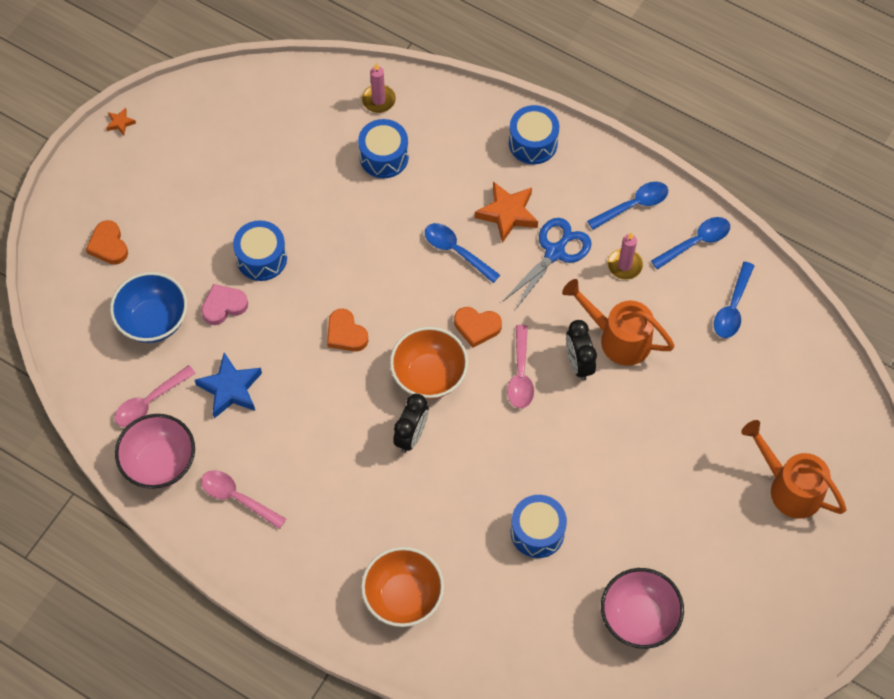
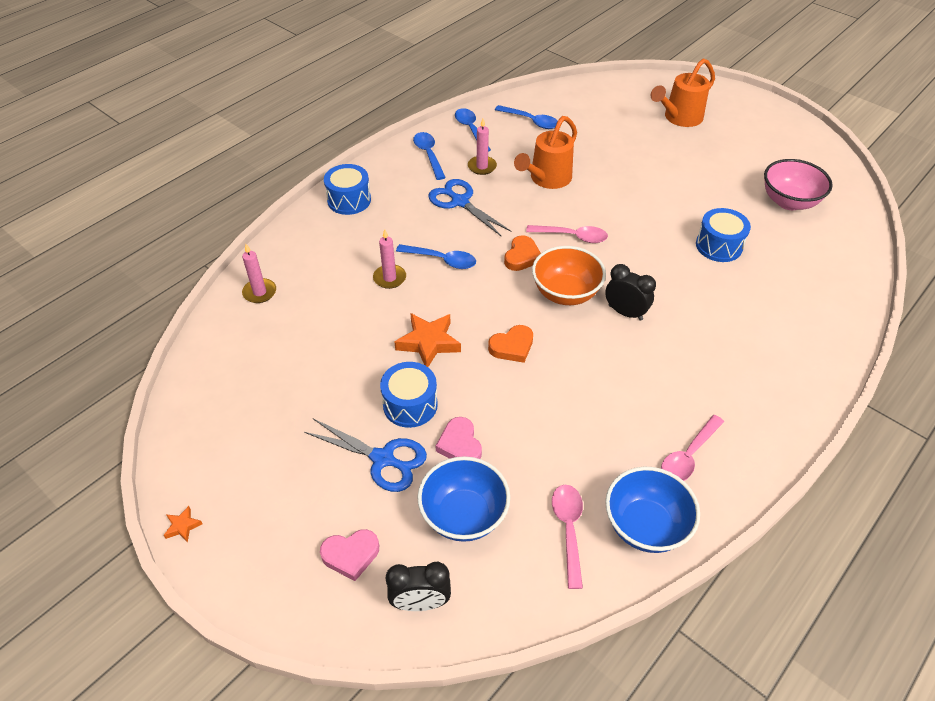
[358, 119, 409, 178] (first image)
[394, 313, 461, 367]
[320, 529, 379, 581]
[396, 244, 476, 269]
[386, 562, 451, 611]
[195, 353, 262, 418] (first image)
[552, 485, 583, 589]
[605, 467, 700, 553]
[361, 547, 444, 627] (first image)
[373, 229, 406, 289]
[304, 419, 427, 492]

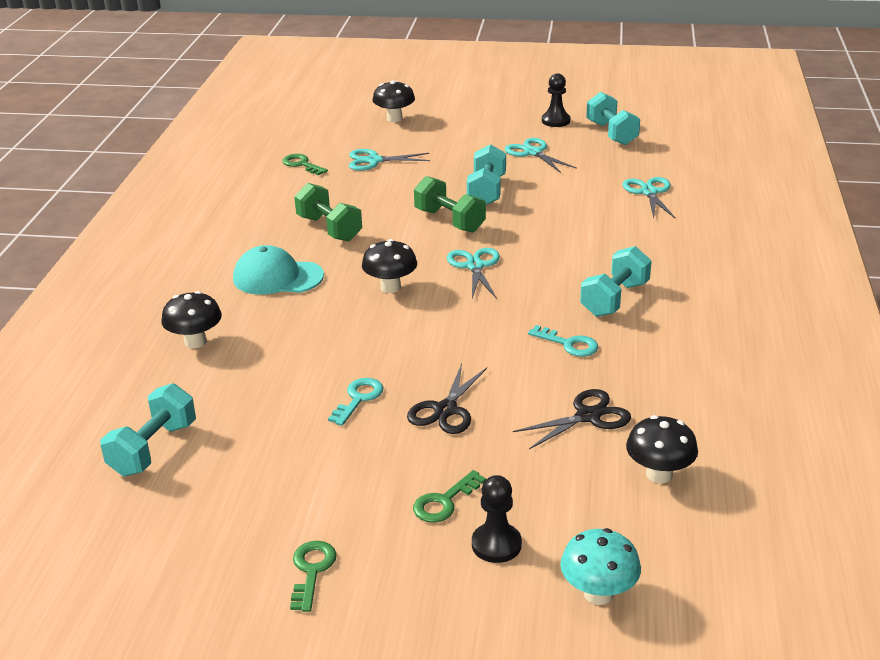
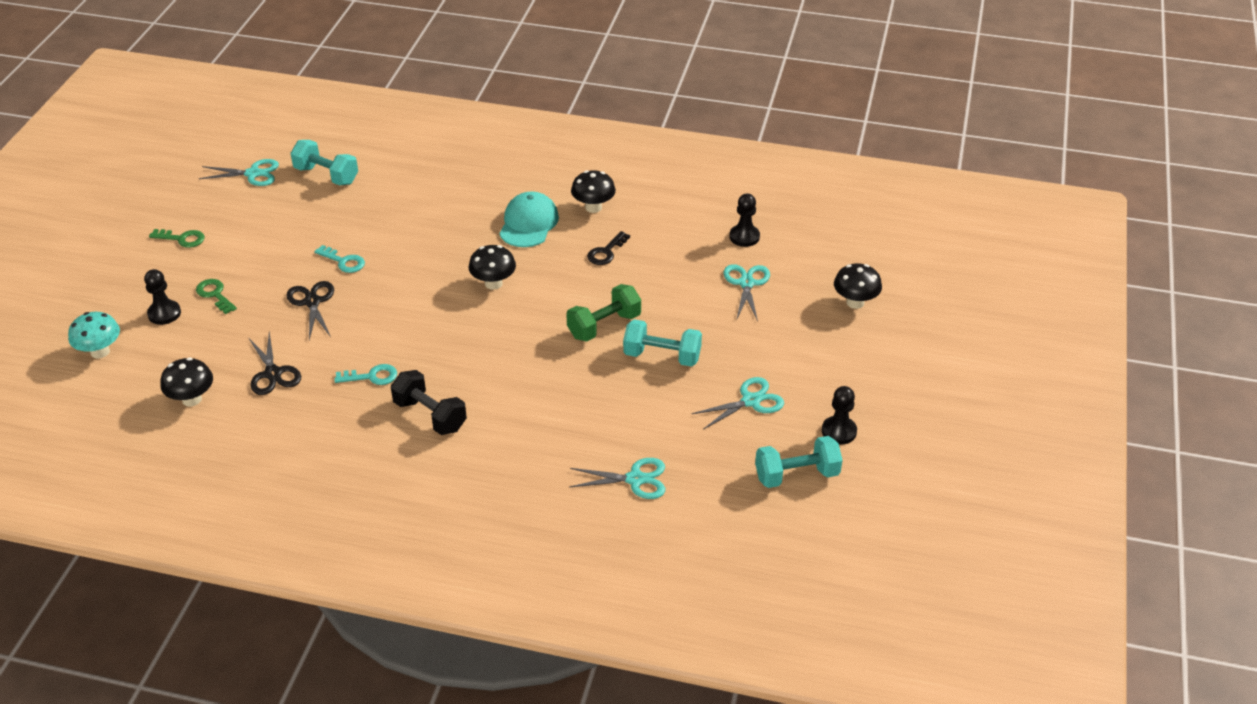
[729, 194, 760, 247]
[587, 231, 630, 265]
[391, 370, 467, 435]
[198, 159, 279, 186]
[571, 170, 616, 213]
[334, 364, 397, 385]
[286, 281, 334, 340]

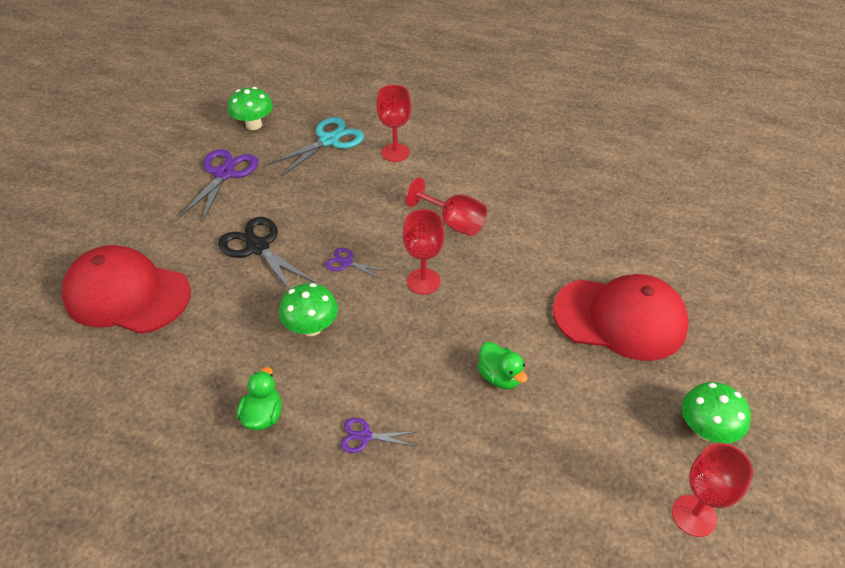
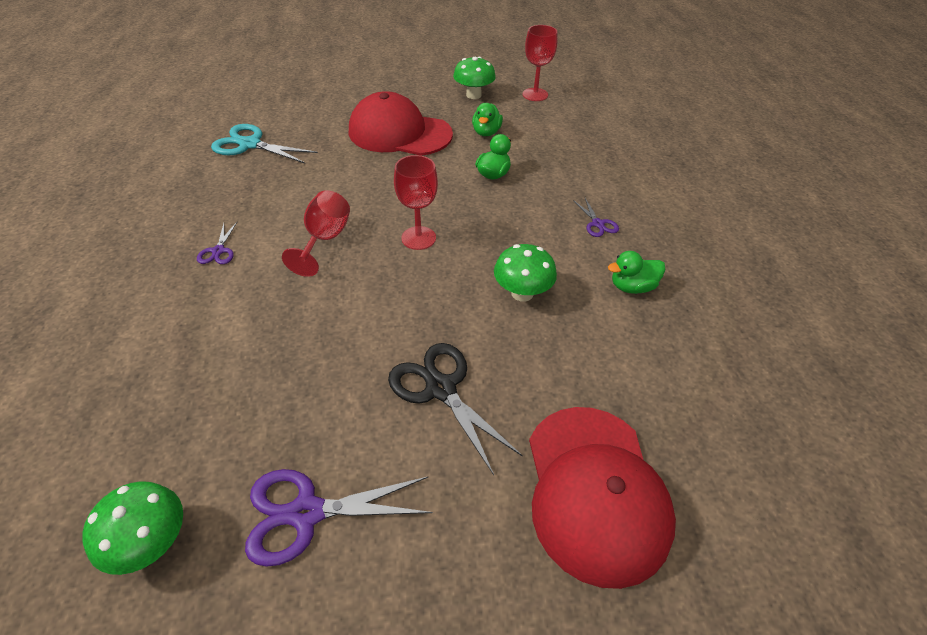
[376, 85, 411, 162] (first image)
[211, 124, 318, 164]
[388, 343, 523, 475]
[197, 221, 238, 264]
[349, 91, 453, 156]
[472, 103, 503, 136]

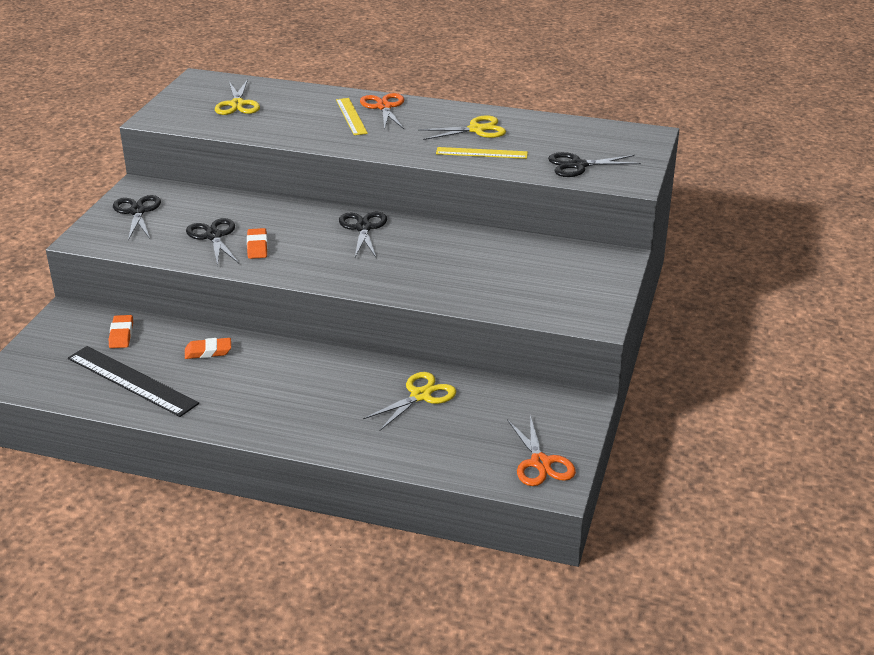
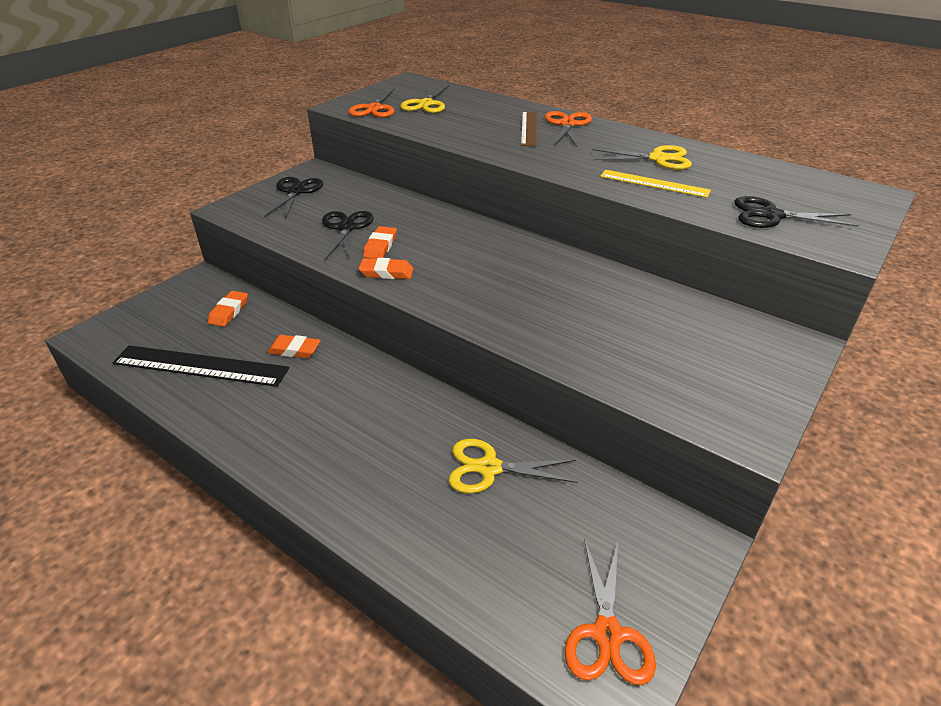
[521, 111, 536, 146]
[339, 212, 387, 257] (first image)
[112, 345, 289, 387]
[449, 439, 578, 493]
[348, 88, 395, 118]
[358, 258, 413, 279]

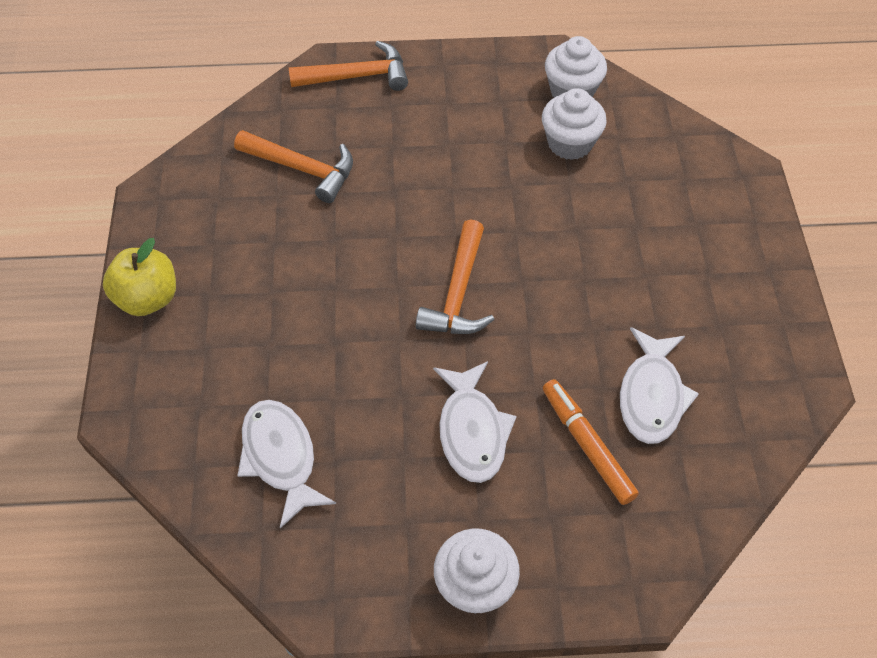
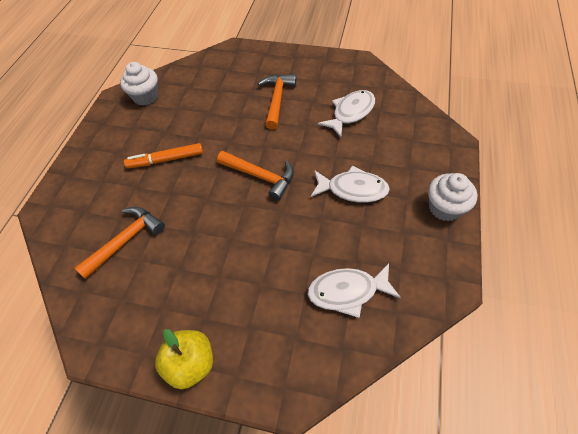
[258, 74, 296, 130]
[542, 88, 607, 160] (first image)
[318, 90, 375, 138]
[124, 143, 203, 168]

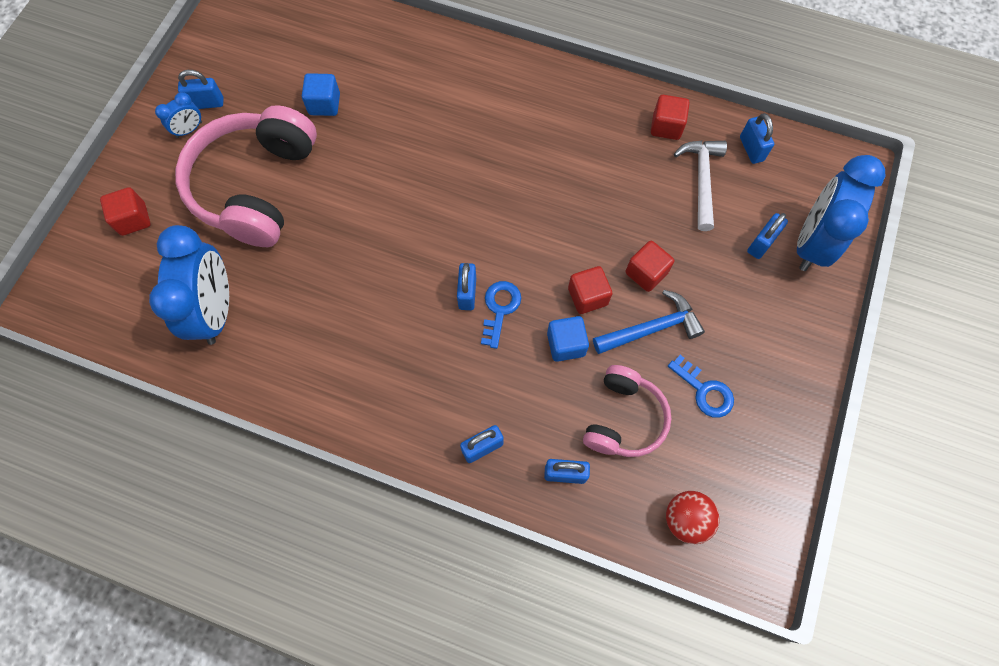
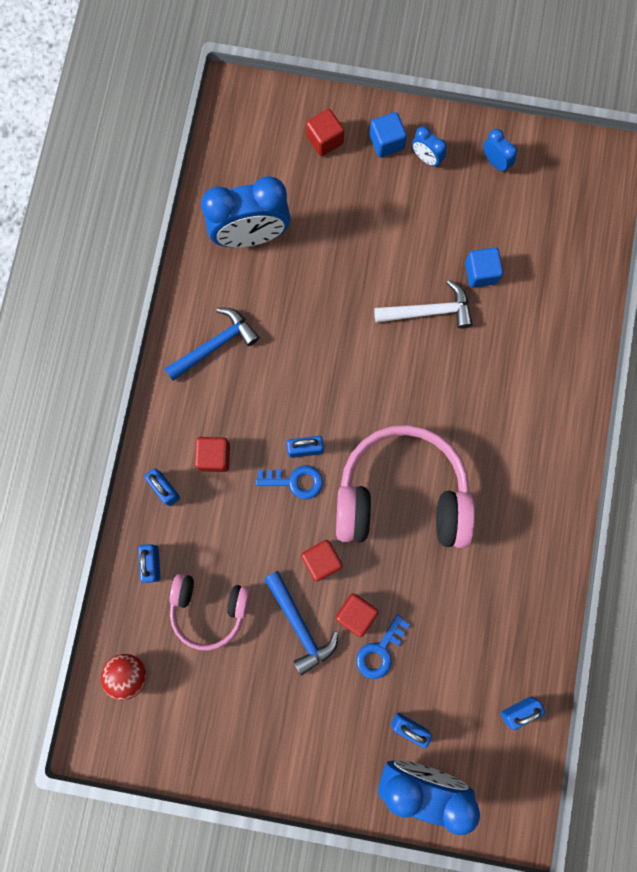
[178, 70, 223, 109] (first image)
[195, 437, 230, 472]
[336, 425, 475, 548]
[374, 280, 473, 329]
[369, 112, 407, 157]
[356, 614, 410, 679]
[483, 129, 517, 172]
[165, 308, 259, 381]

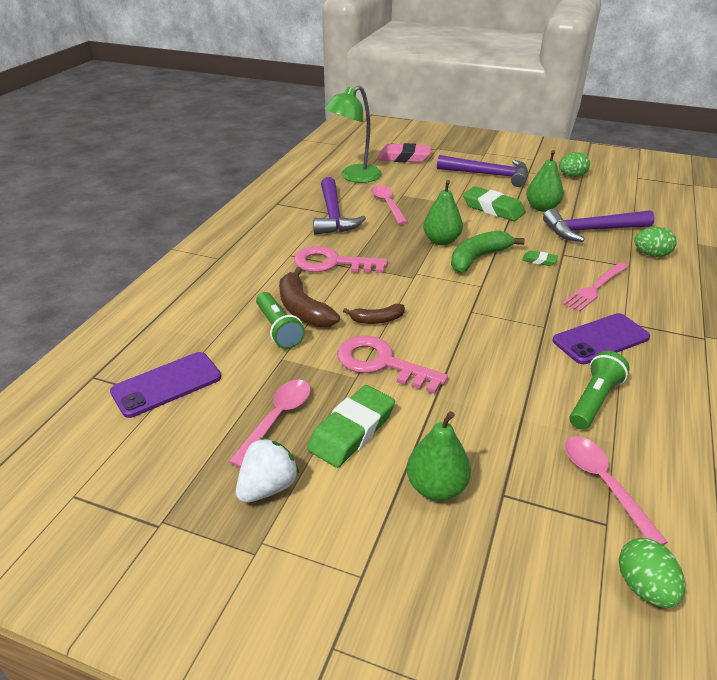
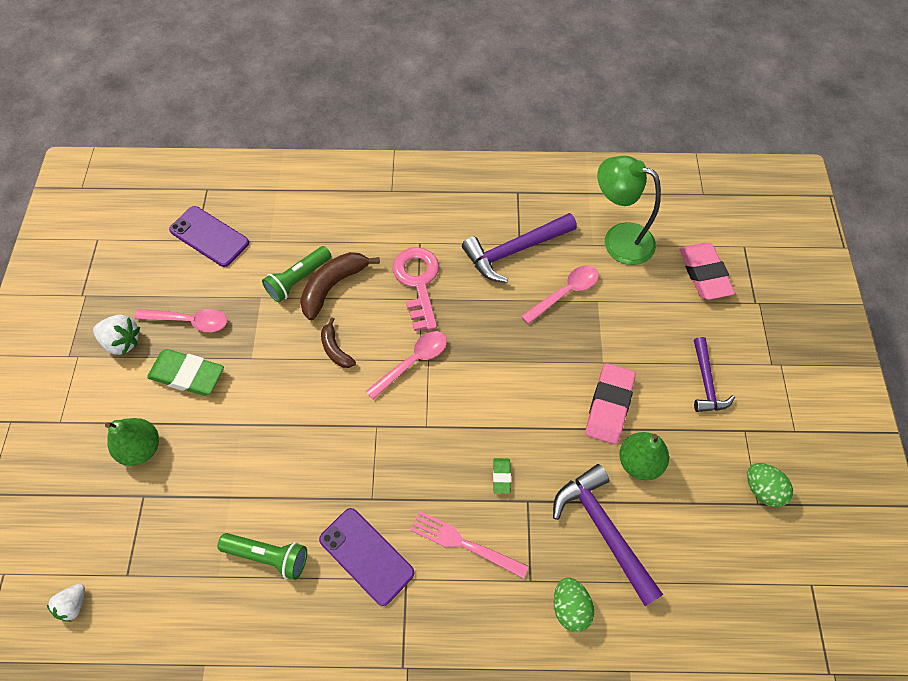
[694, 337, 735, 412]
[423, 180, 463, 245] (first image)
[585, 363, 636, 444]
[451, 230, 525, 273] (first image)
[337, 335, 448, 394] (first image)
[366, 331, 447, 400]
[47, 584, 85, 622]

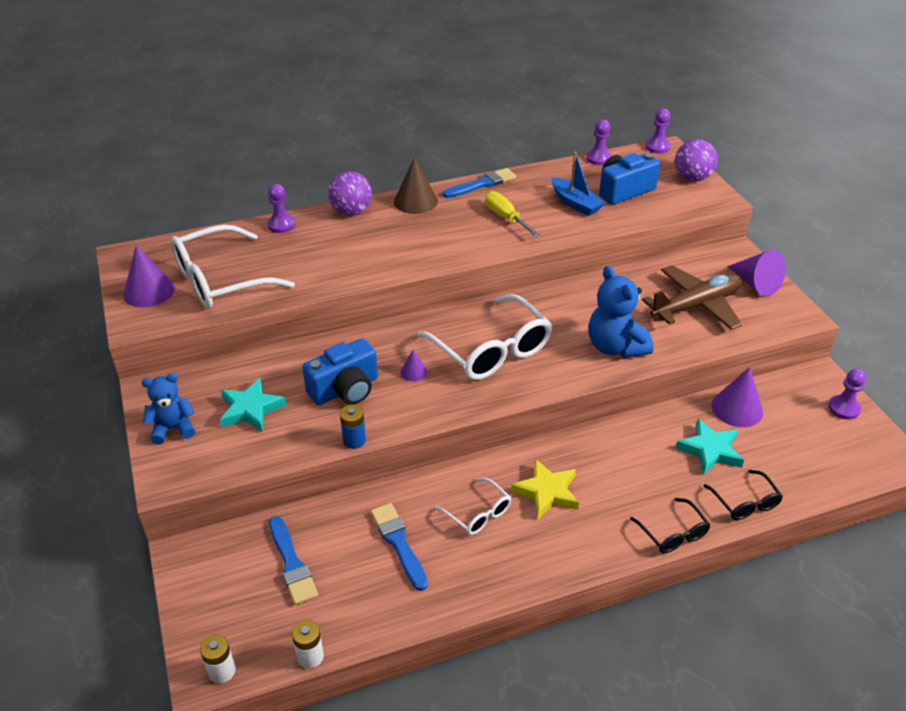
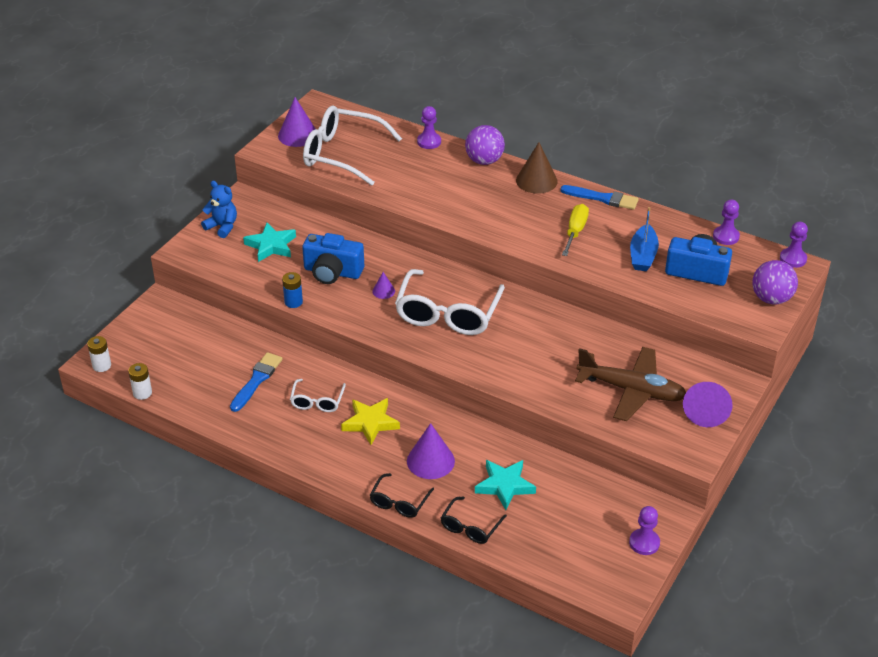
[588, 266, 654, 358] (first image)
[407, 423, 455, 479]
[269, 516, 318, 605] (first image)

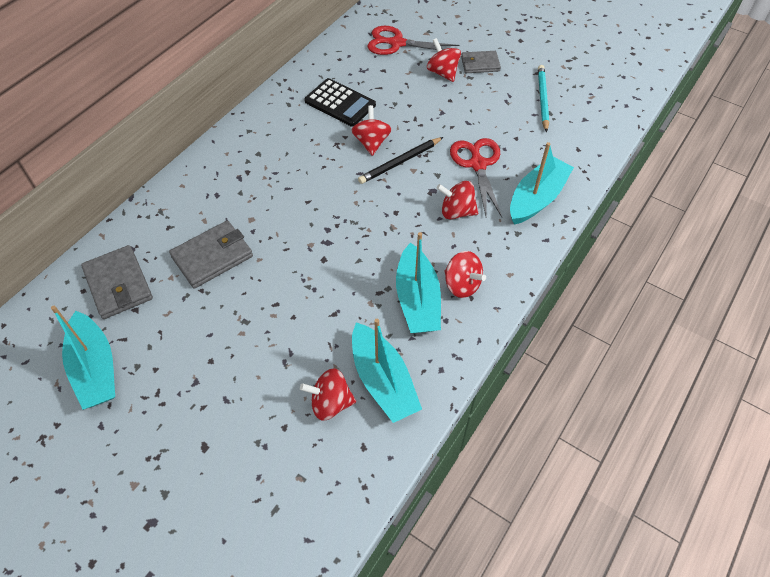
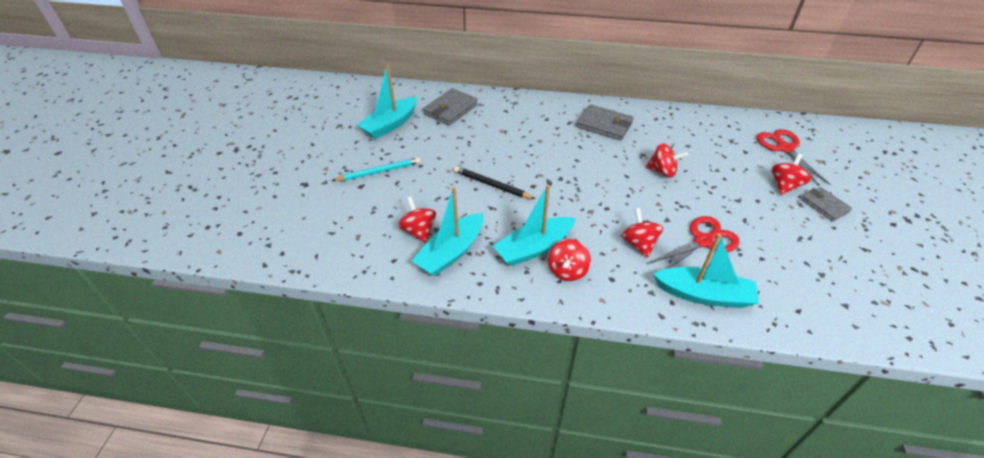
[331, 157, 421, 181]
[304, 78, 376, 127] (first image)
[646, 143, 688, 178]
[454, 166, 535, 199]
[576, 104, 634, 141]

